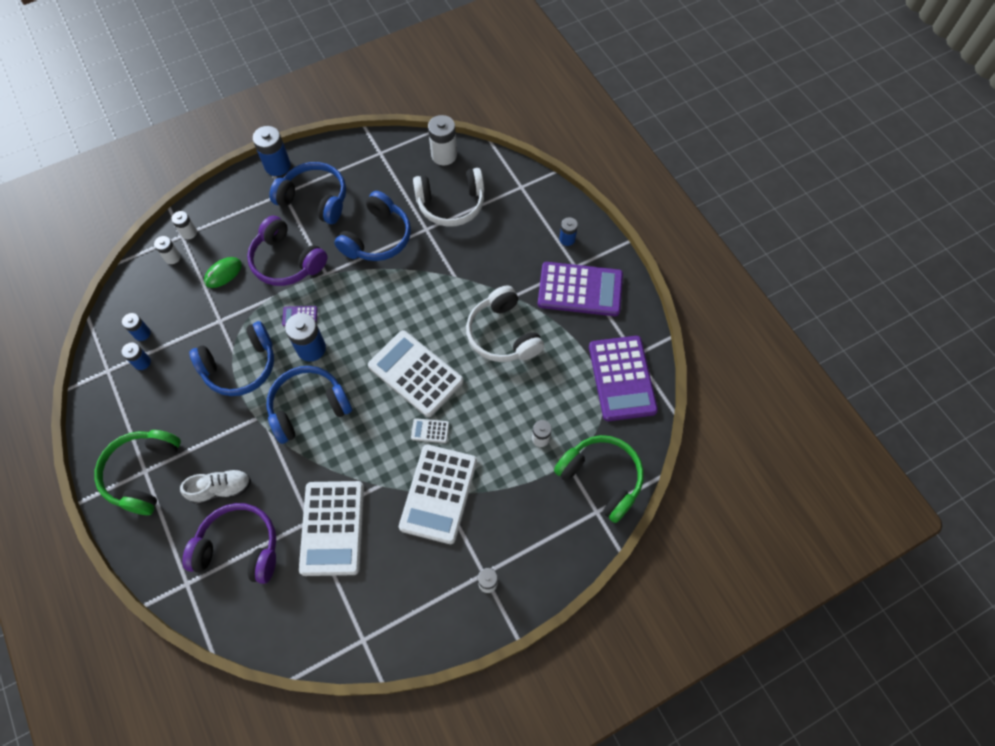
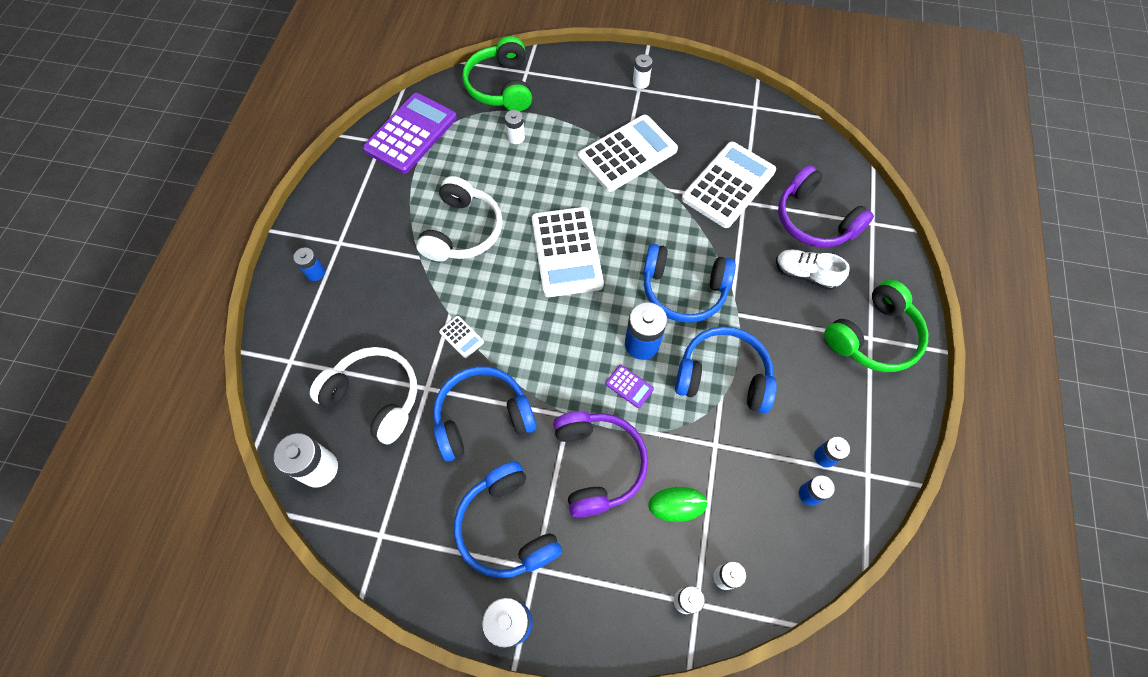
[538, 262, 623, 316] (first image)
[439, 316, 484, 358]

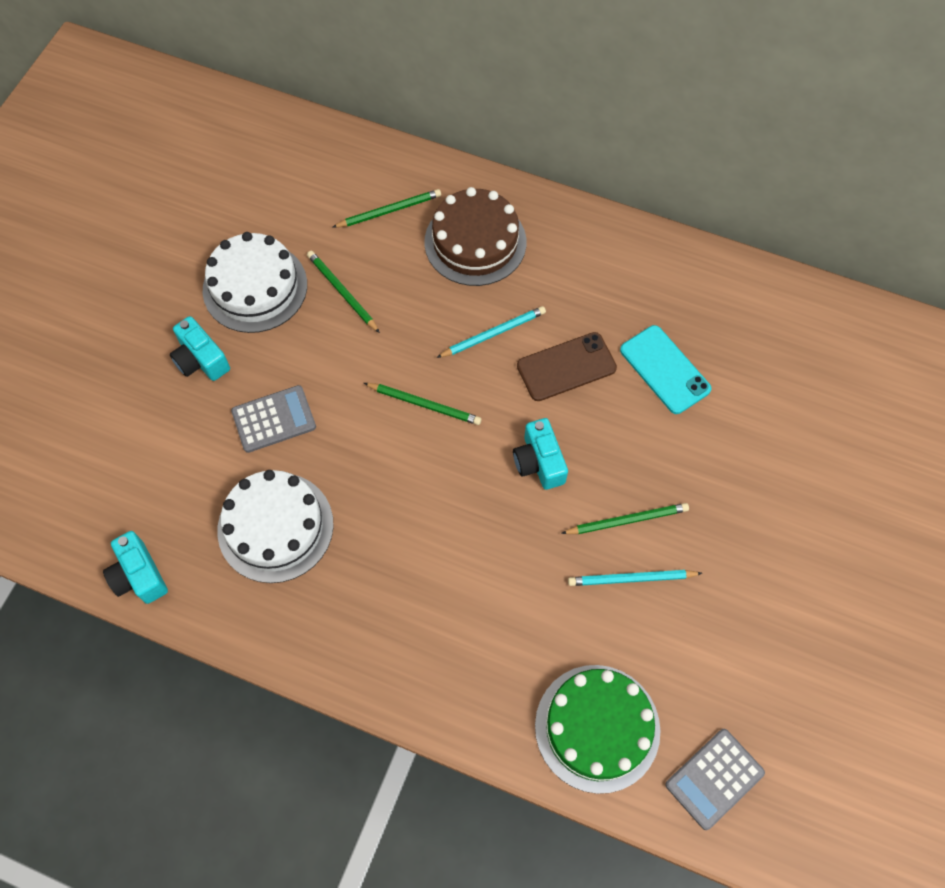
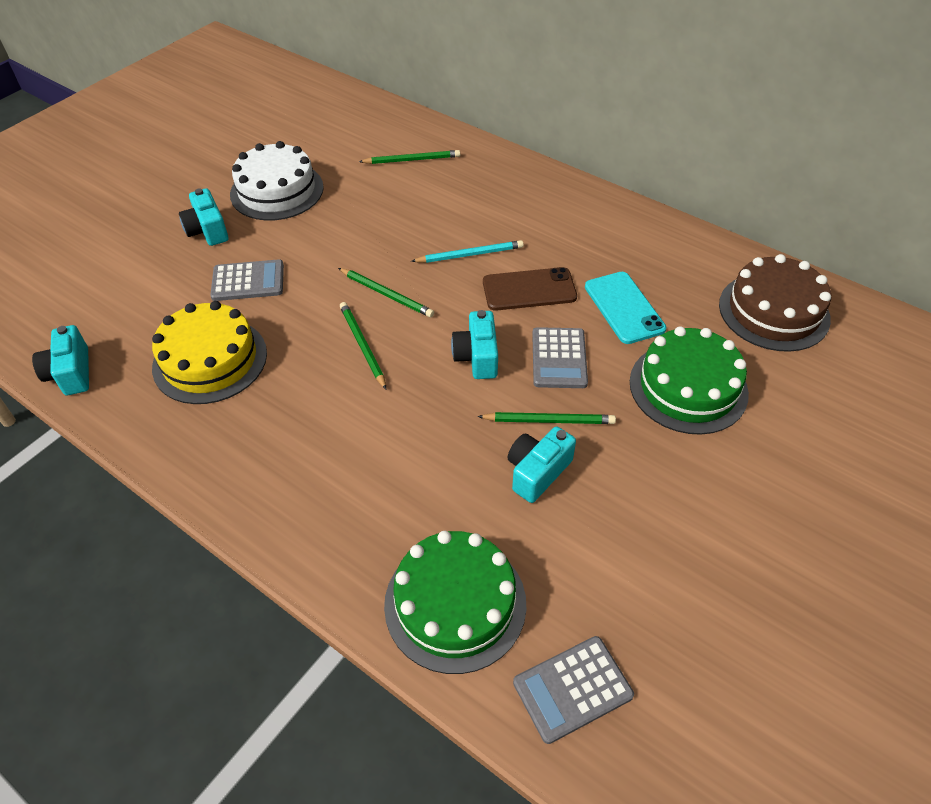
[719, 254, 831, 352]
[340, 302, 386, 389]
[152, 301, 267, 404]
[508, 427, 576, 503]
[630, 326, 749, 435]
[532, 327, 588, 388]

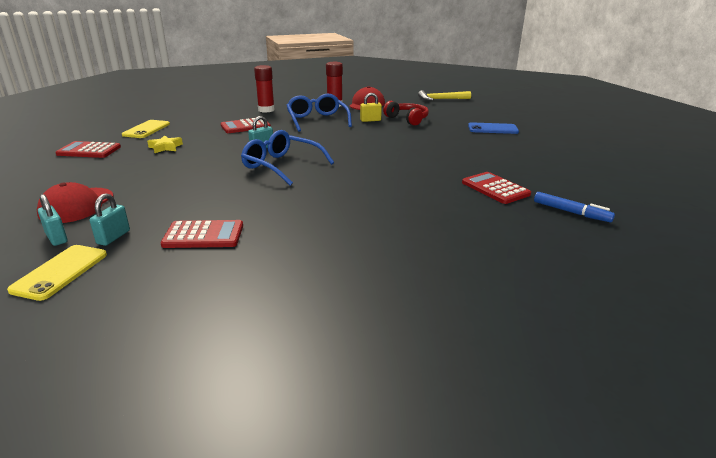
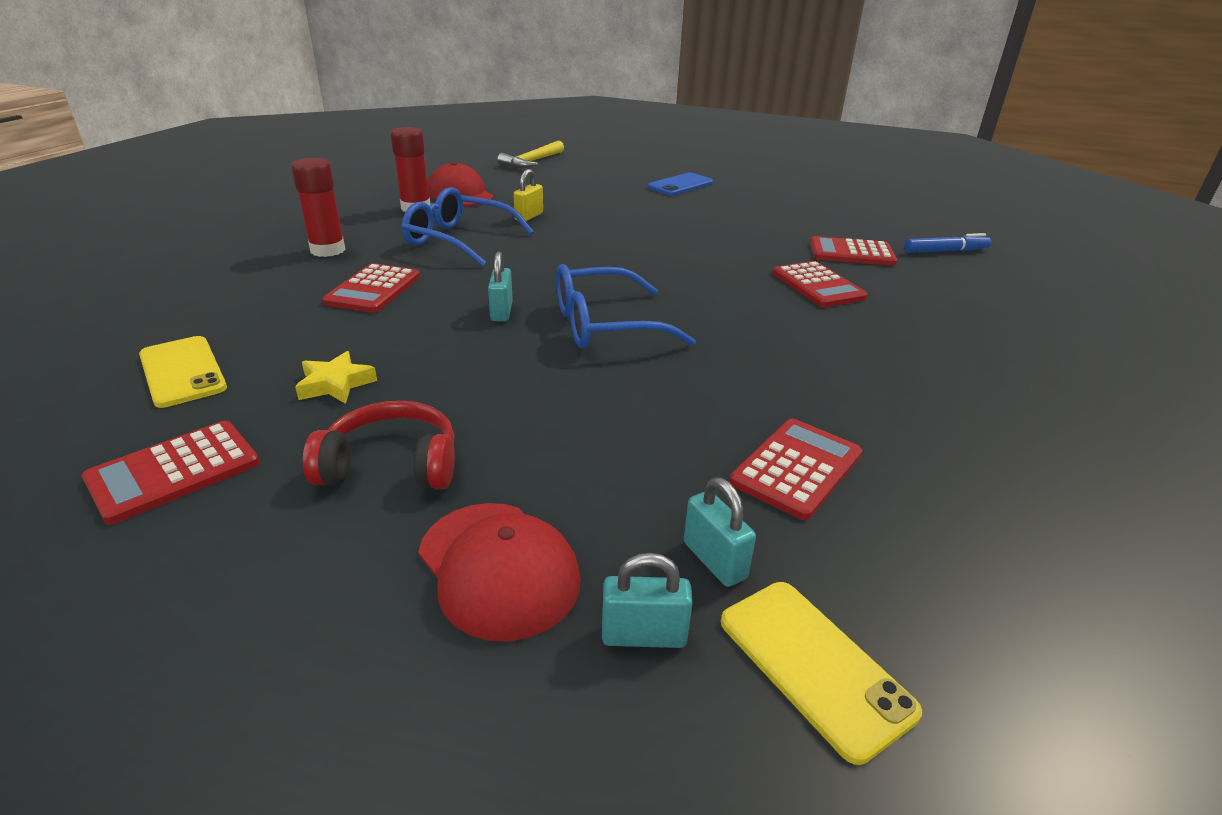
[303, 401, 455, 490]
[772, 261, 868, 307]

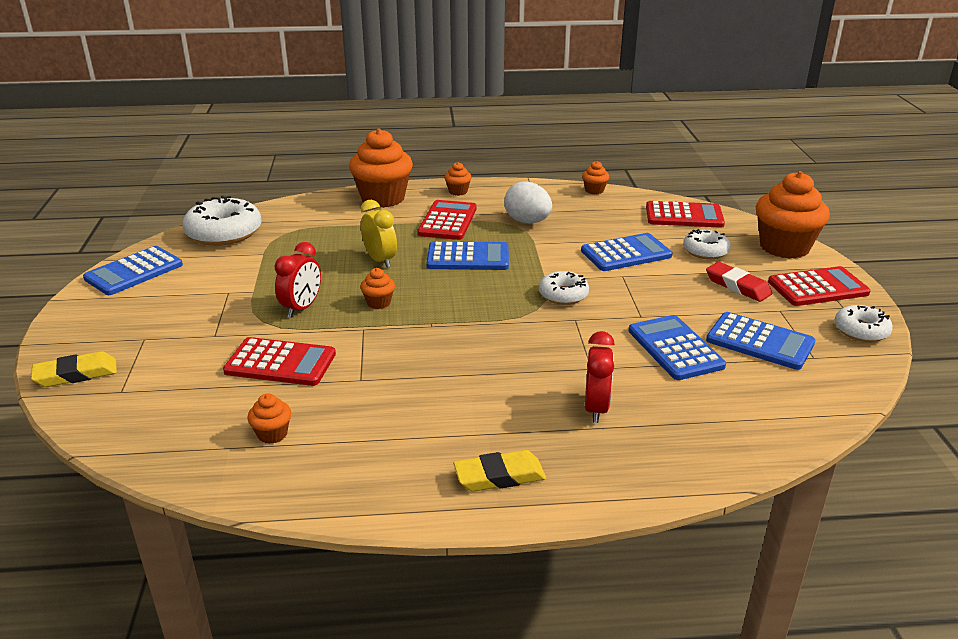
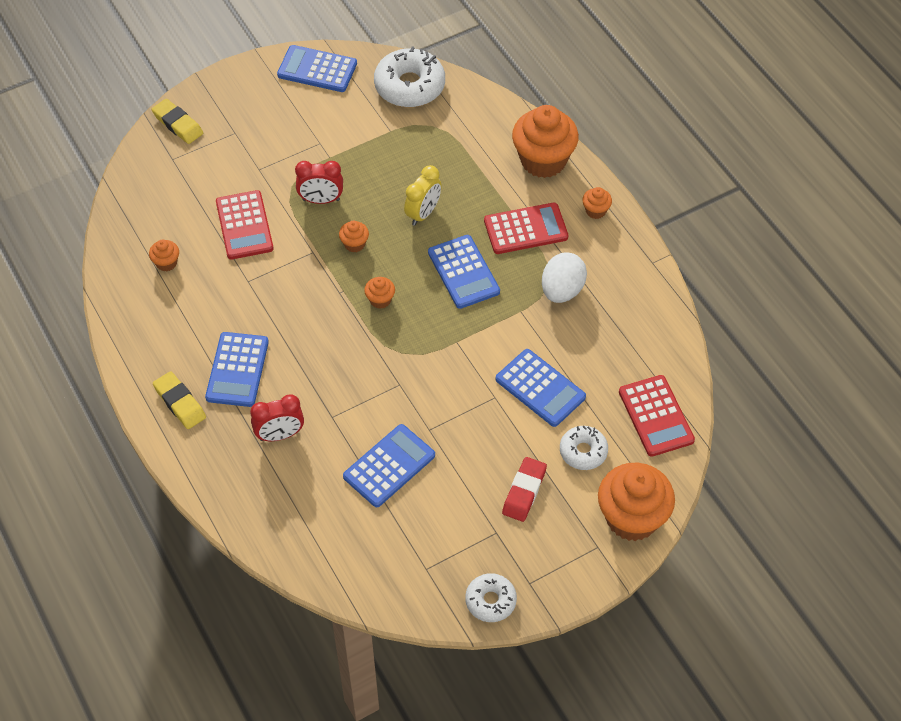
[364, 277, 395, 309]
[768, 266, 871, 306] (first image)
[539, 271, 589, 305] (first image)
[205, 332, 269, 407]

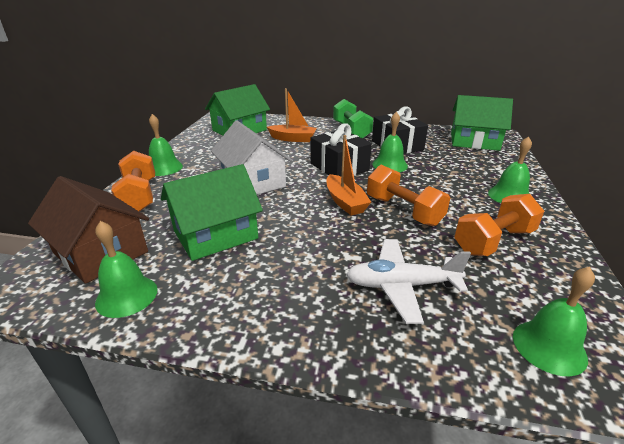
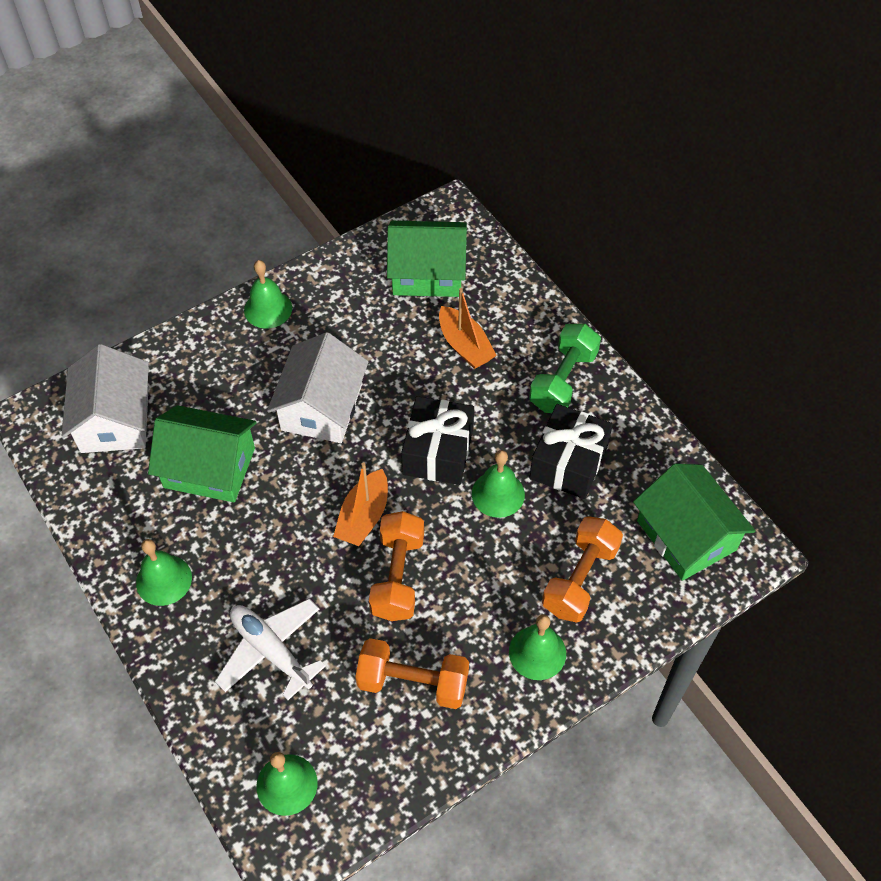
[542, 516, 623, 623]
[62, 344, 149, 453]
[136, 539, 192, 606]

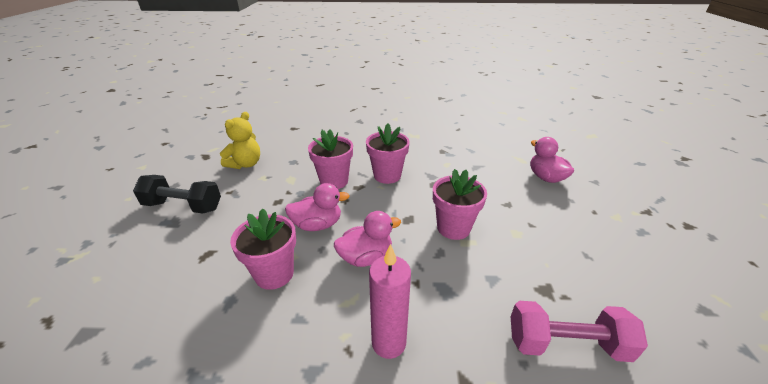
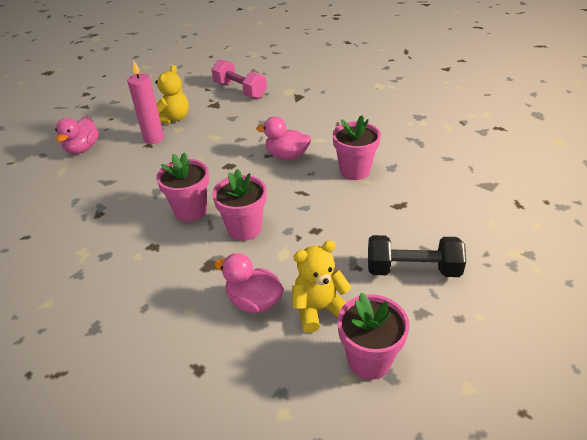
[337, 292, 409, 380]
[368, 235, 466, 277]
[214, 253, 284, 313]
[127, 61, 164, 144]
[155, 65, 189, 123]

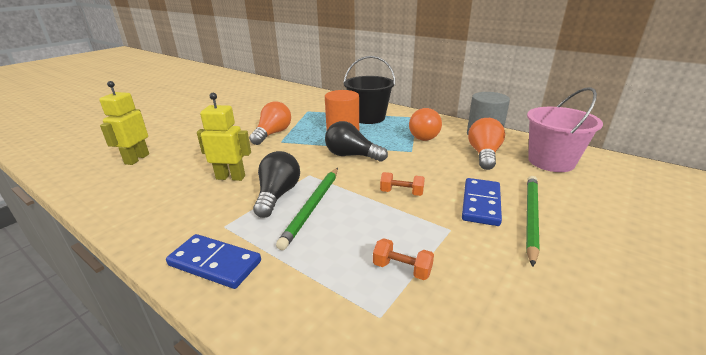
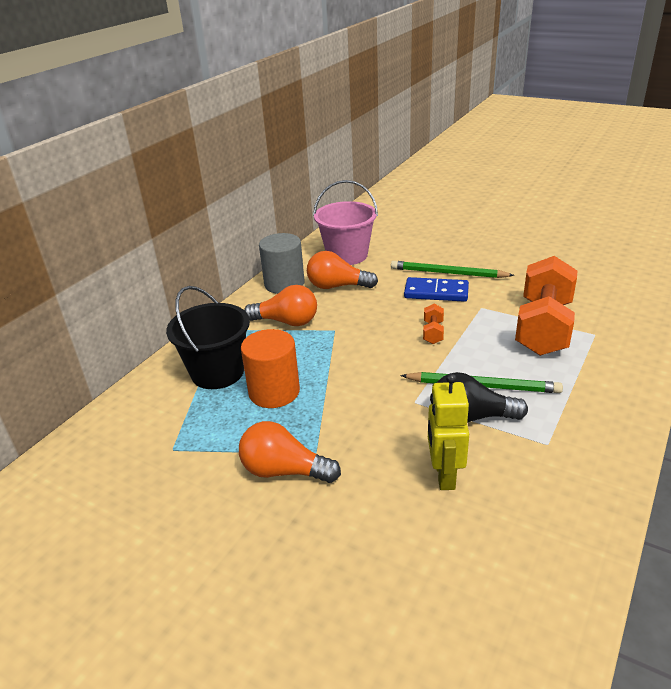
[99, 81, 149, 165] (first image)
[325, 121, 388, 162] (first image)
[166, 234, 261, 289] (first image)
[515, 256, 577, 356]

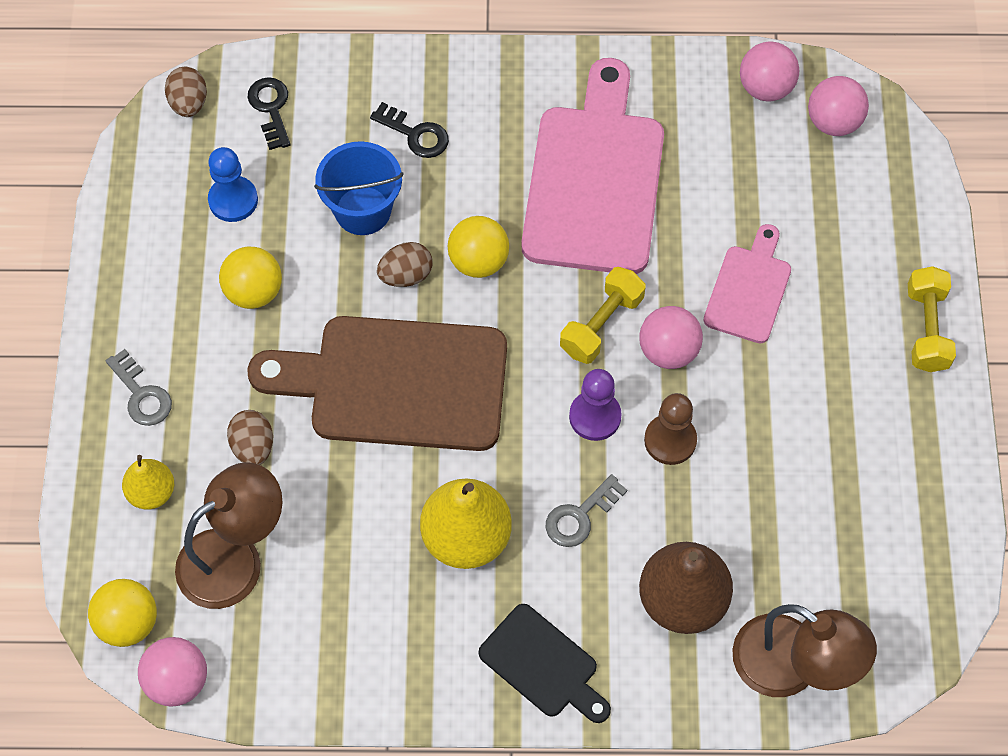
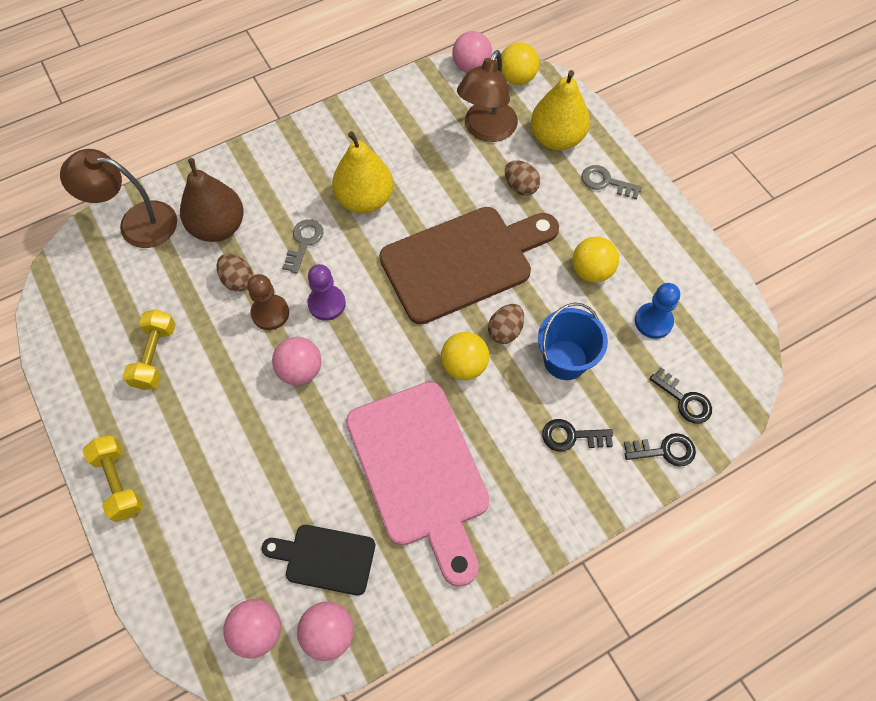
[217, 253, 253, 292]
[703, 224, 791, 343] (first image)
[123, 309, 176, 390]
[531, 70, 590, 150]
[262, 525, 375, 595]
[624, 433, 696, 467]

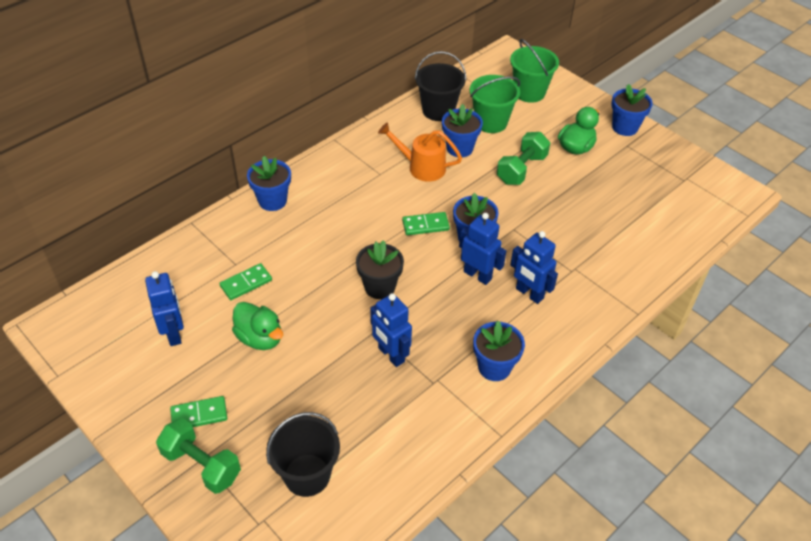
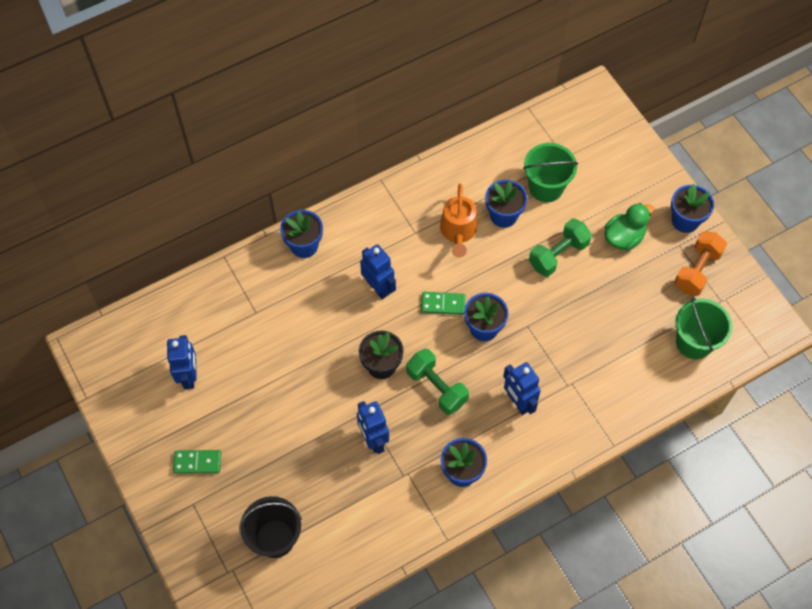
[675, 297, 732, 359]
[415, 51, 466, 121] (first image)
[440, 184, 477, 257]
[360, 244, 396, 299]
[219, 263, 272, 300] (first image)
[232, 302, 283, 350] (first image)
[406, 349, 469, 415]
[674, 231, 727, 296]

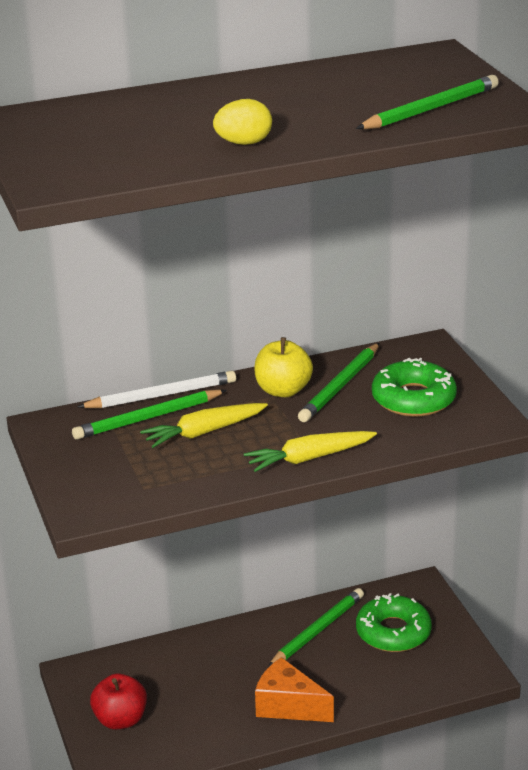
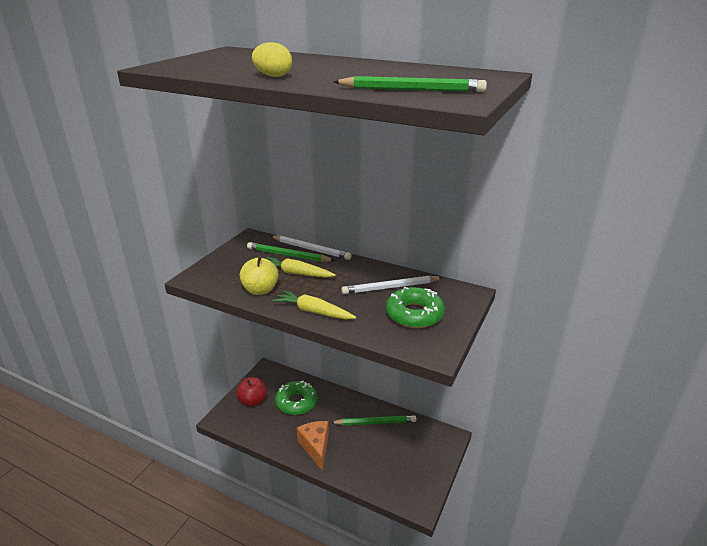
[240, 256, 279, 295]
[341, 276, 443, 294]
[275, 380, 317, 415]

